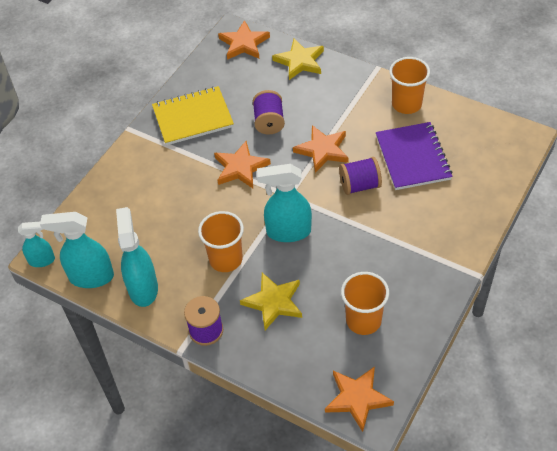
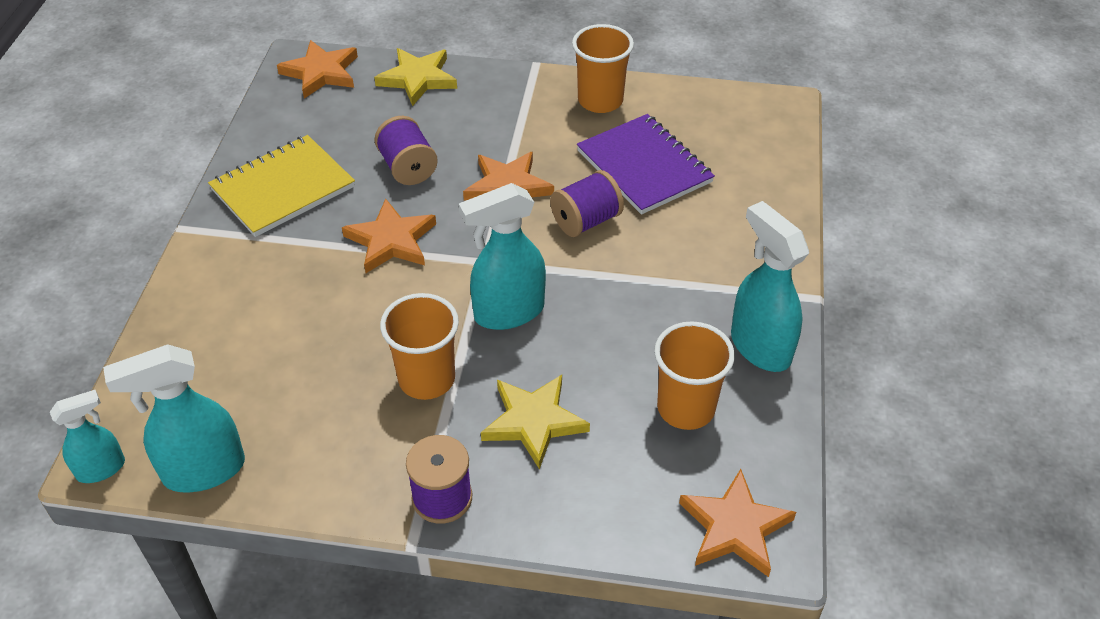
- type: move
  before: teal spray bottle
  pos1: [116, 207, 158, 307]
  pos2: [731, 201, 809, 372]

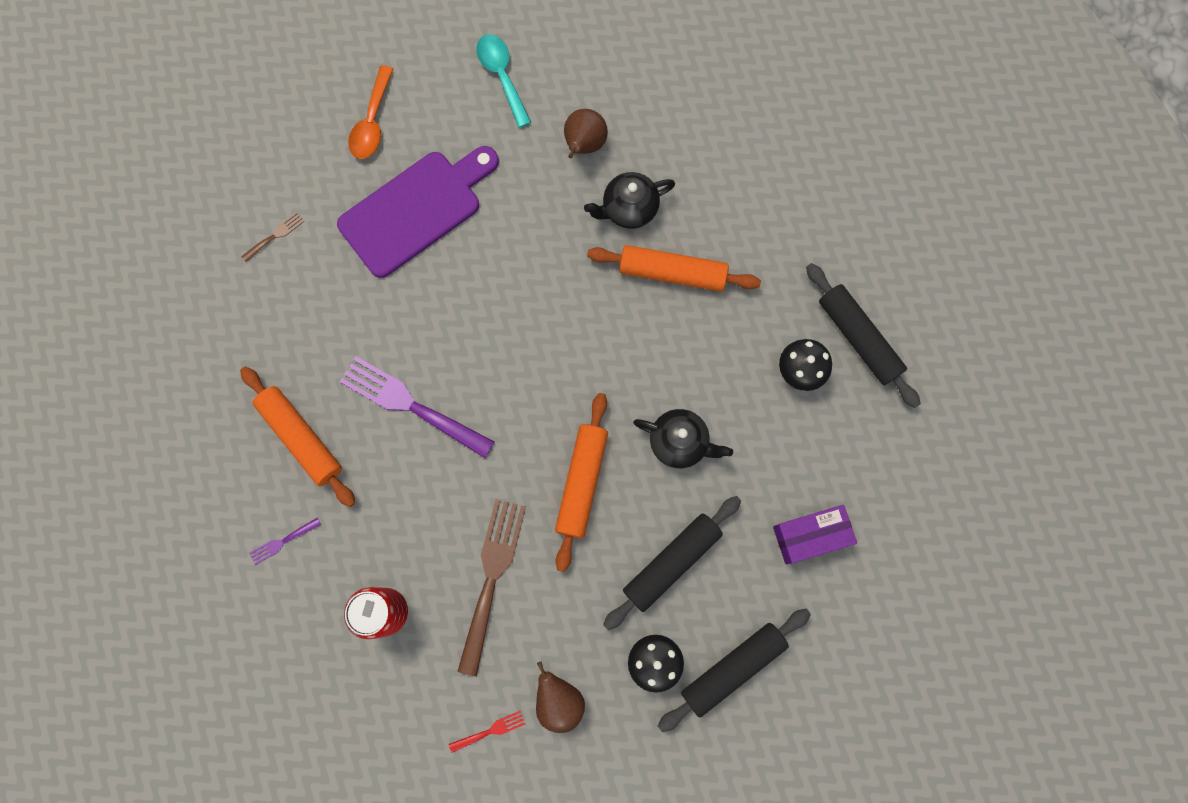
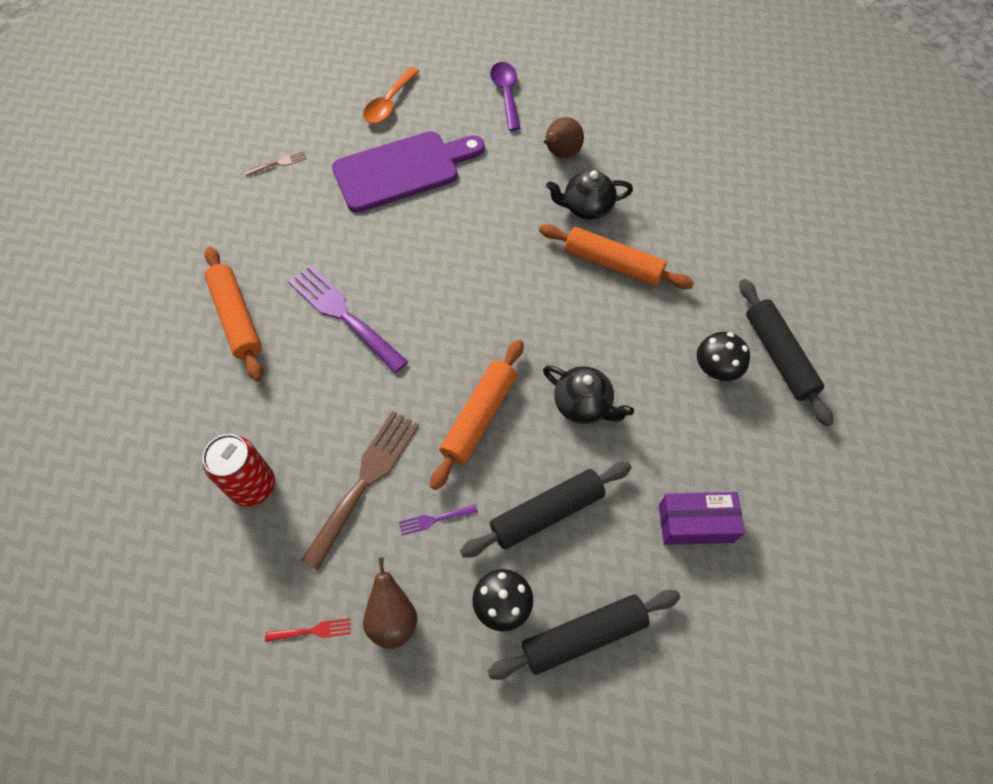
- type: move
  before: violet dinner fork
  pos1: [249, 518, 321, 565]
  pos2: [399, 505, 478, 536]
- type: recolor
  before: teal teaspoon
  after: violet teaspoon
  pos1: [476, 34, 531, 128]
  pos2: [490, 62, 521, 131]

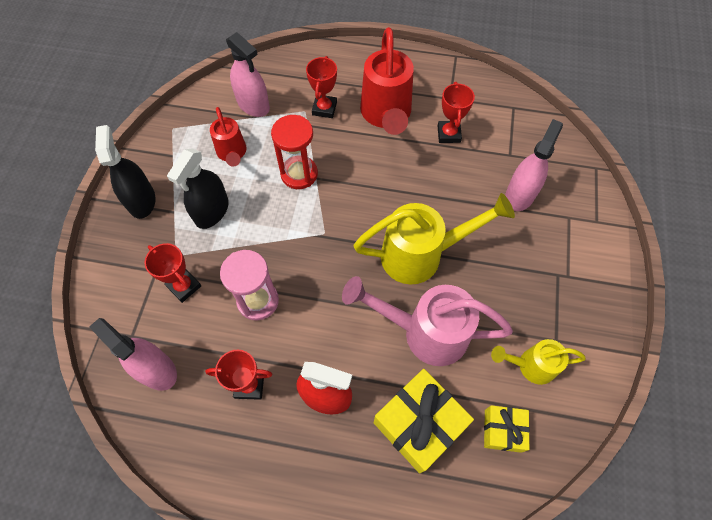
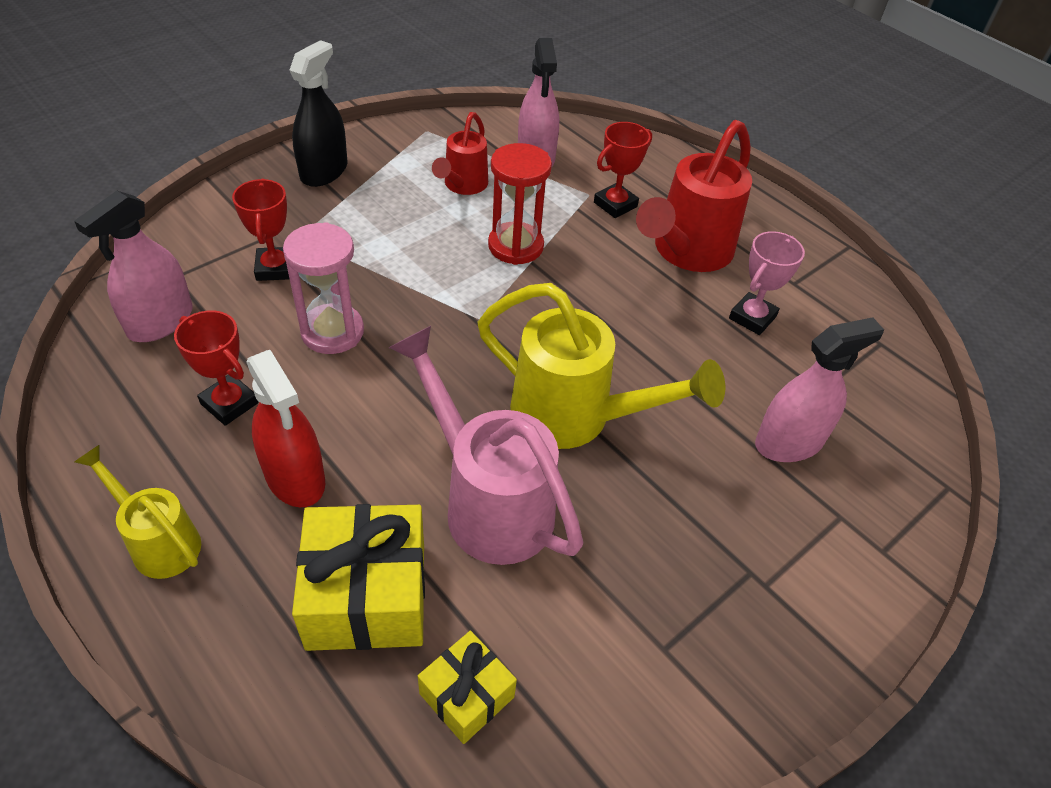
- type: rotate
  before: rosy spray bottle
  pos1: [89, 318, 177, 391]
  pos2: [74, 191, 193, 342]
  turn: -135
- type: delete
  before: ebony spray bottle
  pos1: [167, 148, 229, 229]
- type: recolor
  before: crimson trophy
  after: rosy trophy
  pos1: [438, 82, 475, 143]
  pos2: [729, 231, 805, 335]
- type: move
  before: bright yellow watering can
  pos1: [491, 339, 586, 385]
  pos2: [74, 444, 201, 579]

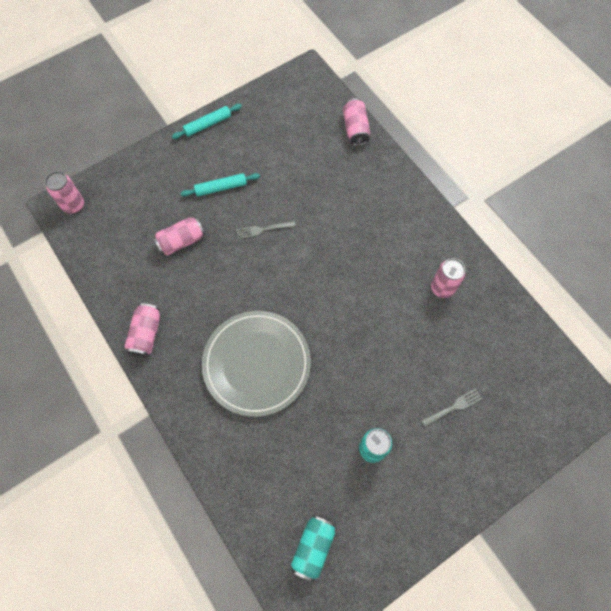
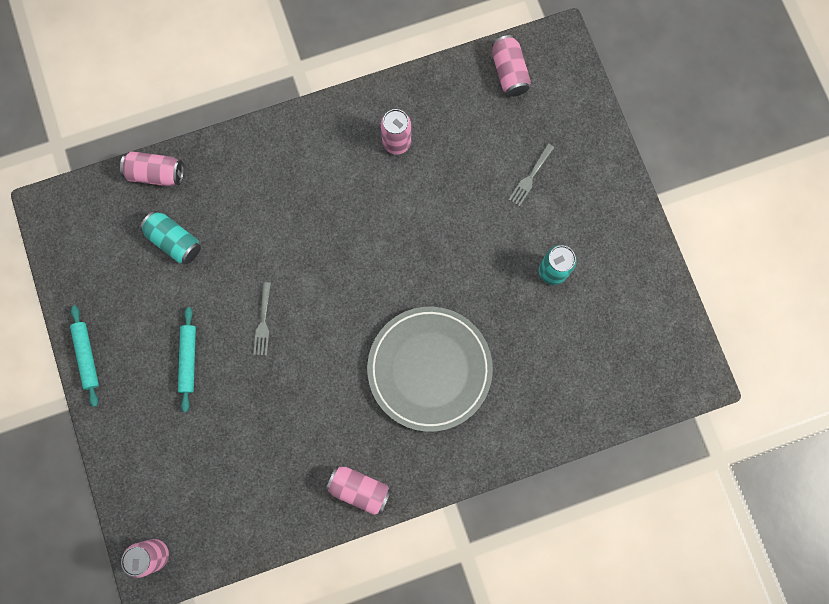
- type: move
  before: rosy tin
  pos1: [153, 216, 205, 255]
  pos2: [492, 35, 531, 97]
- type: move
  before: teal tin
  pos1: [291, 515, 335, 582]
  pos2: [140, 211, 201, 264]
- type: rotate
  before: grey dinner fork
  pos1: [421, 389, 482, 427]
  pos2: [509, 144, 554, 206]
  turn: -135

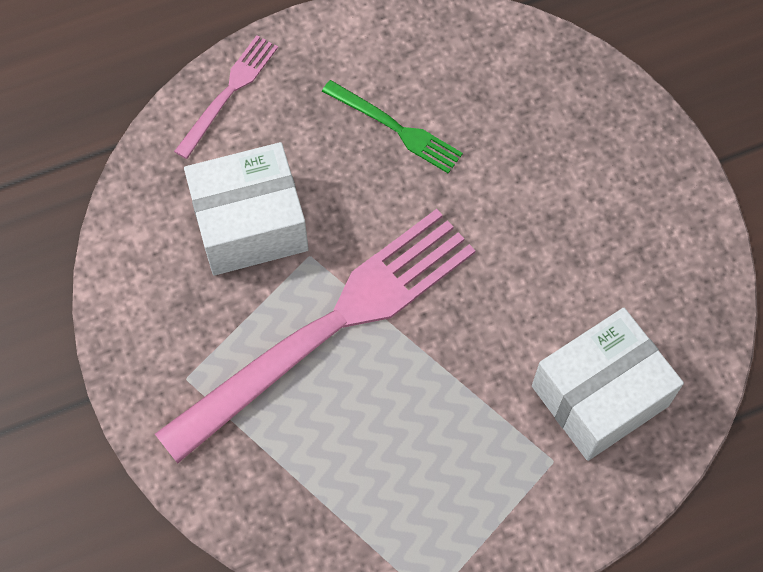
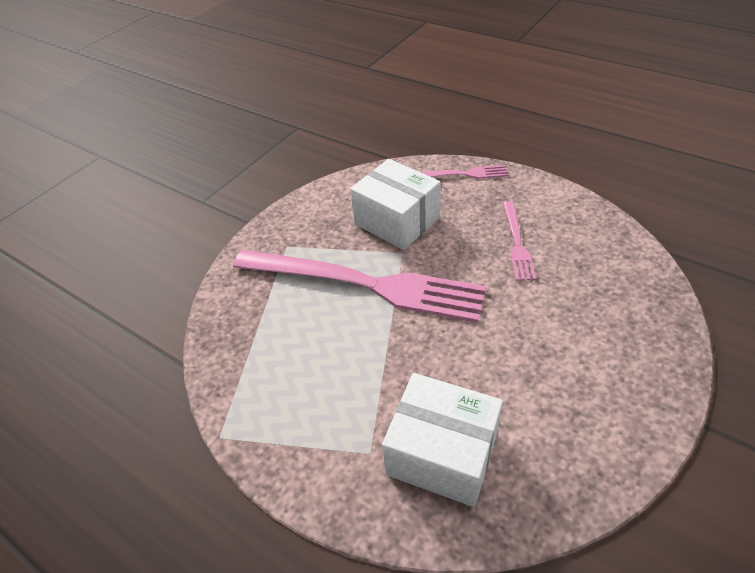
- type: recolor
  before: leaf-green dinner fork
  after: rosy dinner fork
  pos1: [322, 80, 463, 173]
  pos2: [503, 201, 536, 281]

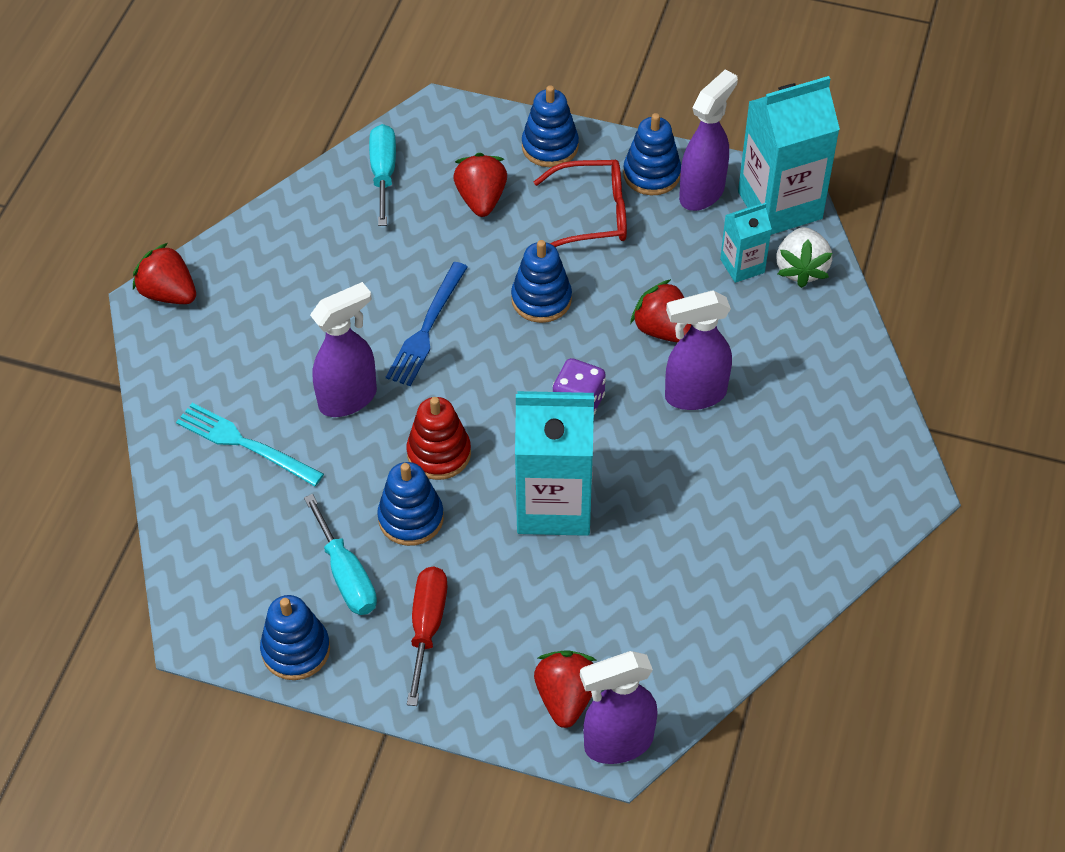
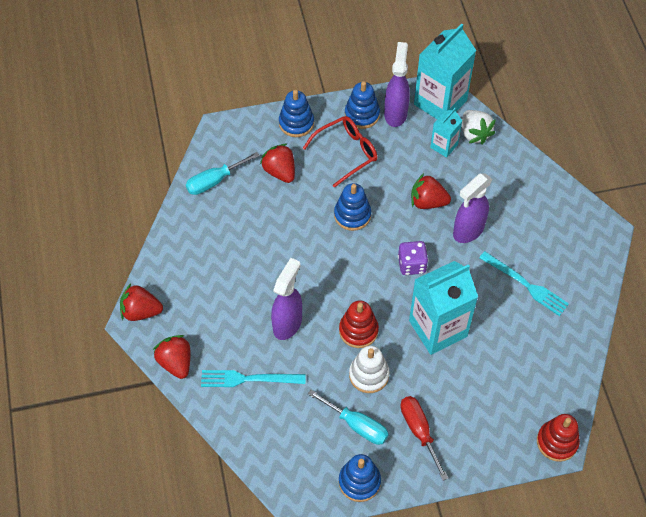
- type: rotate
  before: teal flat screwdriver
  pos1: [369, 124, 396, 226]
  pos2: [186, 152, 260, 195]
  turn: -90
- type: recolor
  before: blue ring stacker
  after: pure white ring stacker
  pos1: [377, 462, 444, 546]
  pos2: [349, 346, 390, 393]
- type: delete
  before: blue dinner fork
  pos1: [386, 262, 468, 386]
- type: move
  before: crimson toy strawberry
  pos1: [534, 650, 596, 728]
  pos2: [153, 335, 190, 379]
- type: replace
  before: violet spray bottle
  after: crimson ring stacker
  pos1: [580, 651, 658, 764]
  pos2: [537, 414, 580, 462]
- type: insert
  after: teal dinner fork
  pos2: [479, 251, 569, 316]

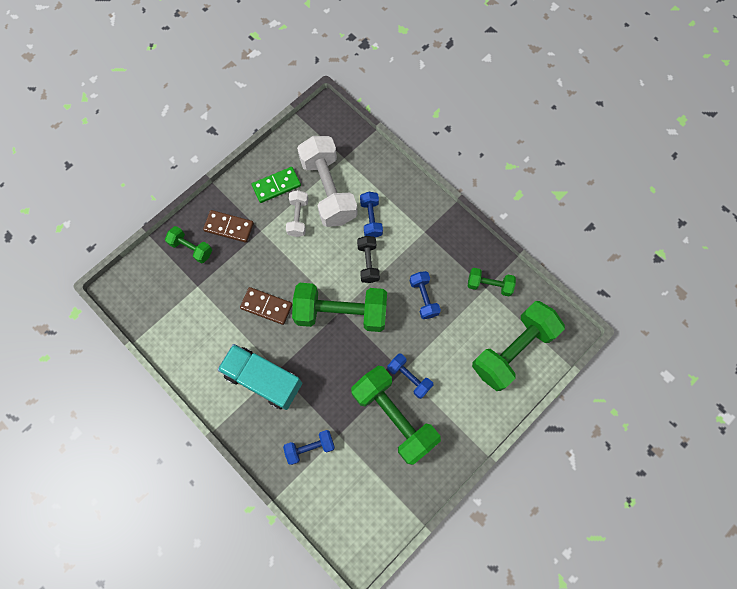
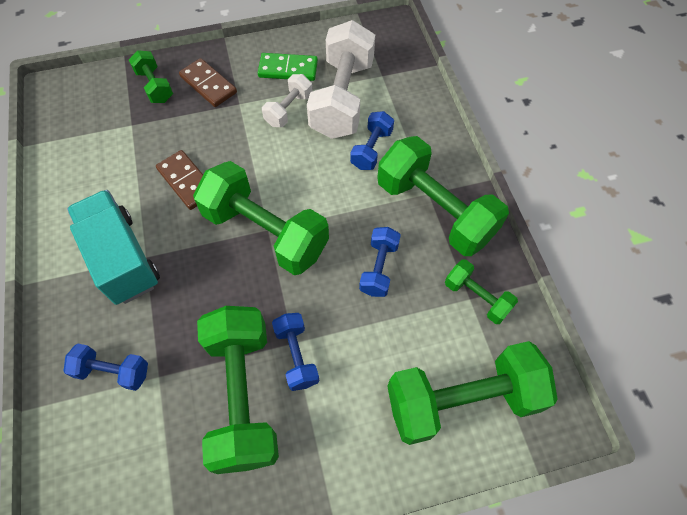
- type: delete
  before: ebony hand weight
  pos1: [357, 236, 380, 283]
- type: insert
  after: leaf-green hand weight
  pos2: [377, 136, 509, 256]

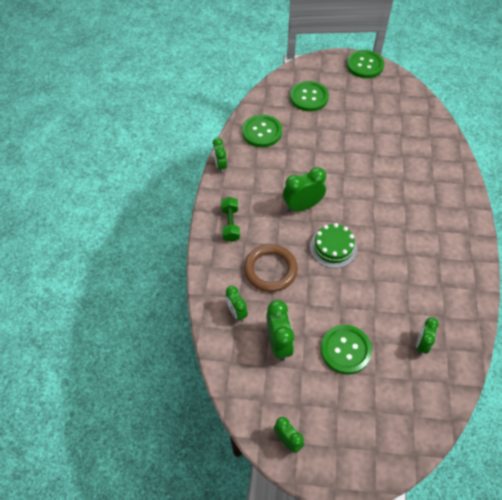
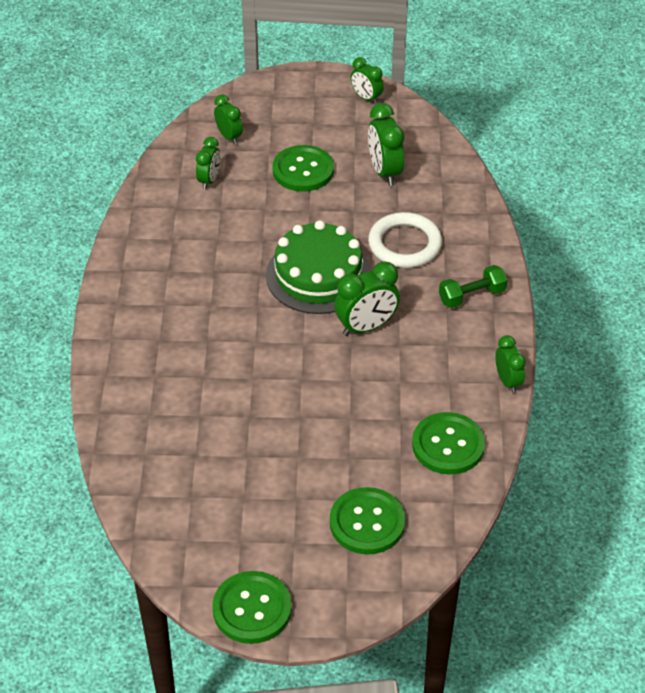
- type: rotate
  before: leaf-green hand weight
  pos1: [221, 197, 240, 242]
  pos2: [439, 265, 507, 308]
  turn: 75
- type: move
  before: leaf-green clock
  pos1: [225, 286, 248, 322]
  pos2: [214, 94, 243, 144]
- type: recolor
  before: russet hoop
  after: pure white hoop
  pos1: [244, 244, 298, 292]
  pos2: [368, 212, 442, 268]
- type: resize
  before: leaf-green gateau
  pos1: [310, 223, 357, 268]
  pos2: [266, 220, 371, 314]
  scale: 1.54

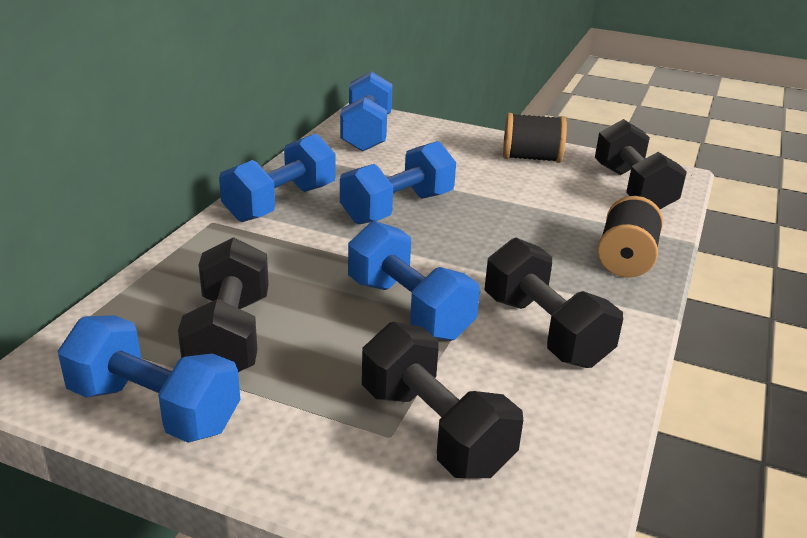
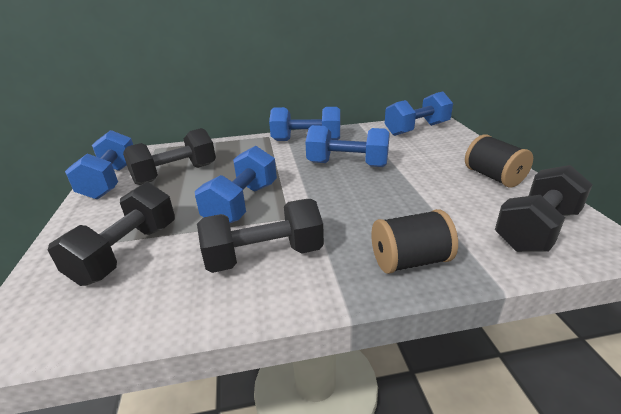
- type: rotate
  before: ebony hand weight
  pos1: [485, 238, 623, 368]
  pos2: [197, 199, 324, 273]
  turn: 45

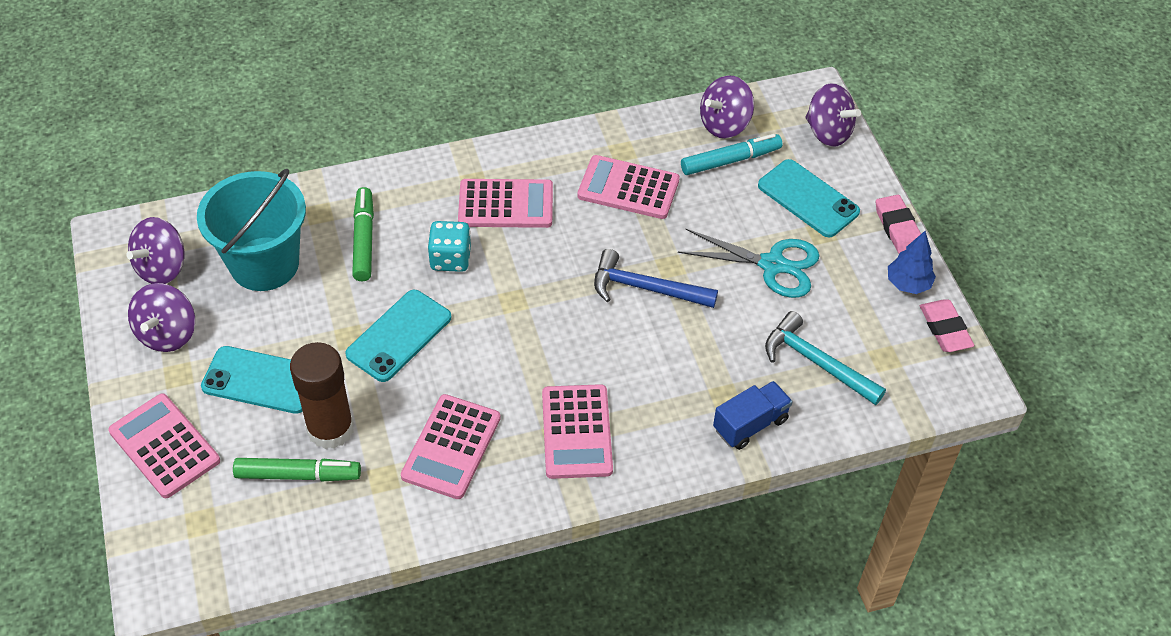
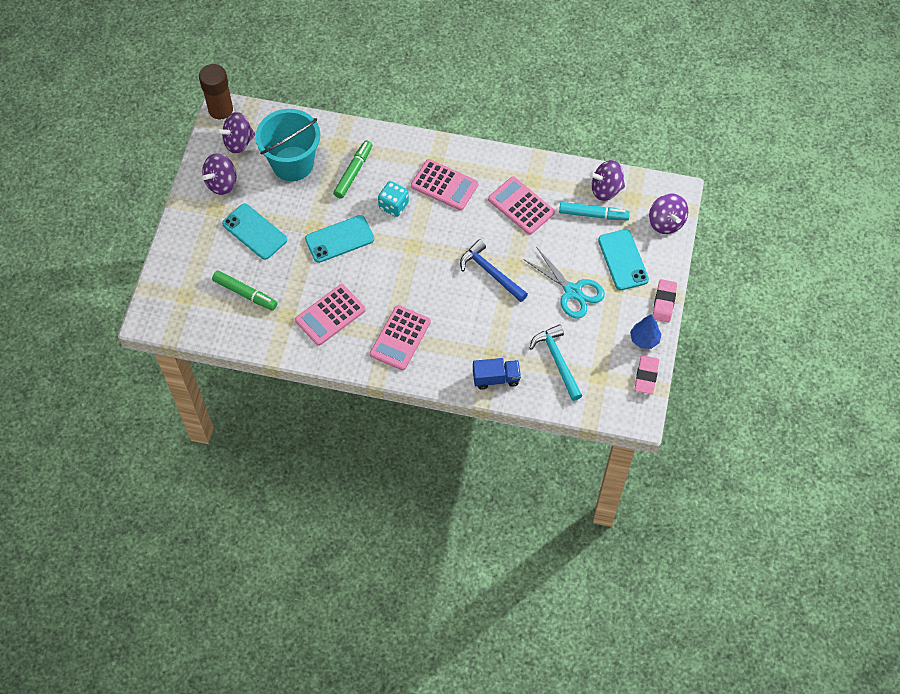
- type: delete
  before: rosy pocket calculator
  pos1: [108, 393, 220, 498]
- type: move
  before: russet stick of glue
  pos1: [290, 342, 354, 449]
  pos2: [199, 64, 235, 125]

